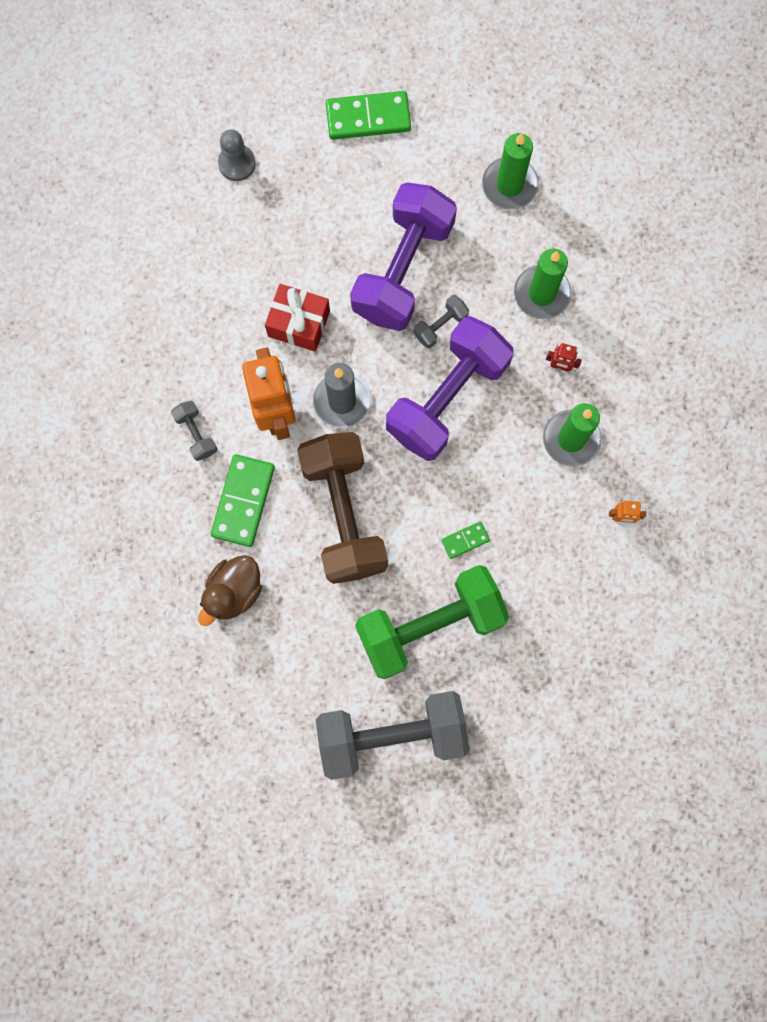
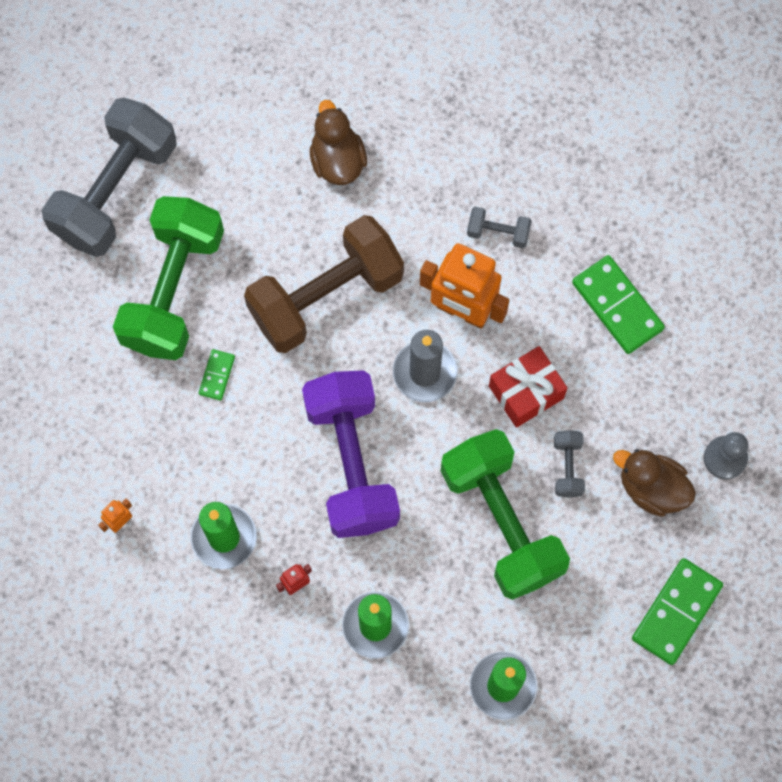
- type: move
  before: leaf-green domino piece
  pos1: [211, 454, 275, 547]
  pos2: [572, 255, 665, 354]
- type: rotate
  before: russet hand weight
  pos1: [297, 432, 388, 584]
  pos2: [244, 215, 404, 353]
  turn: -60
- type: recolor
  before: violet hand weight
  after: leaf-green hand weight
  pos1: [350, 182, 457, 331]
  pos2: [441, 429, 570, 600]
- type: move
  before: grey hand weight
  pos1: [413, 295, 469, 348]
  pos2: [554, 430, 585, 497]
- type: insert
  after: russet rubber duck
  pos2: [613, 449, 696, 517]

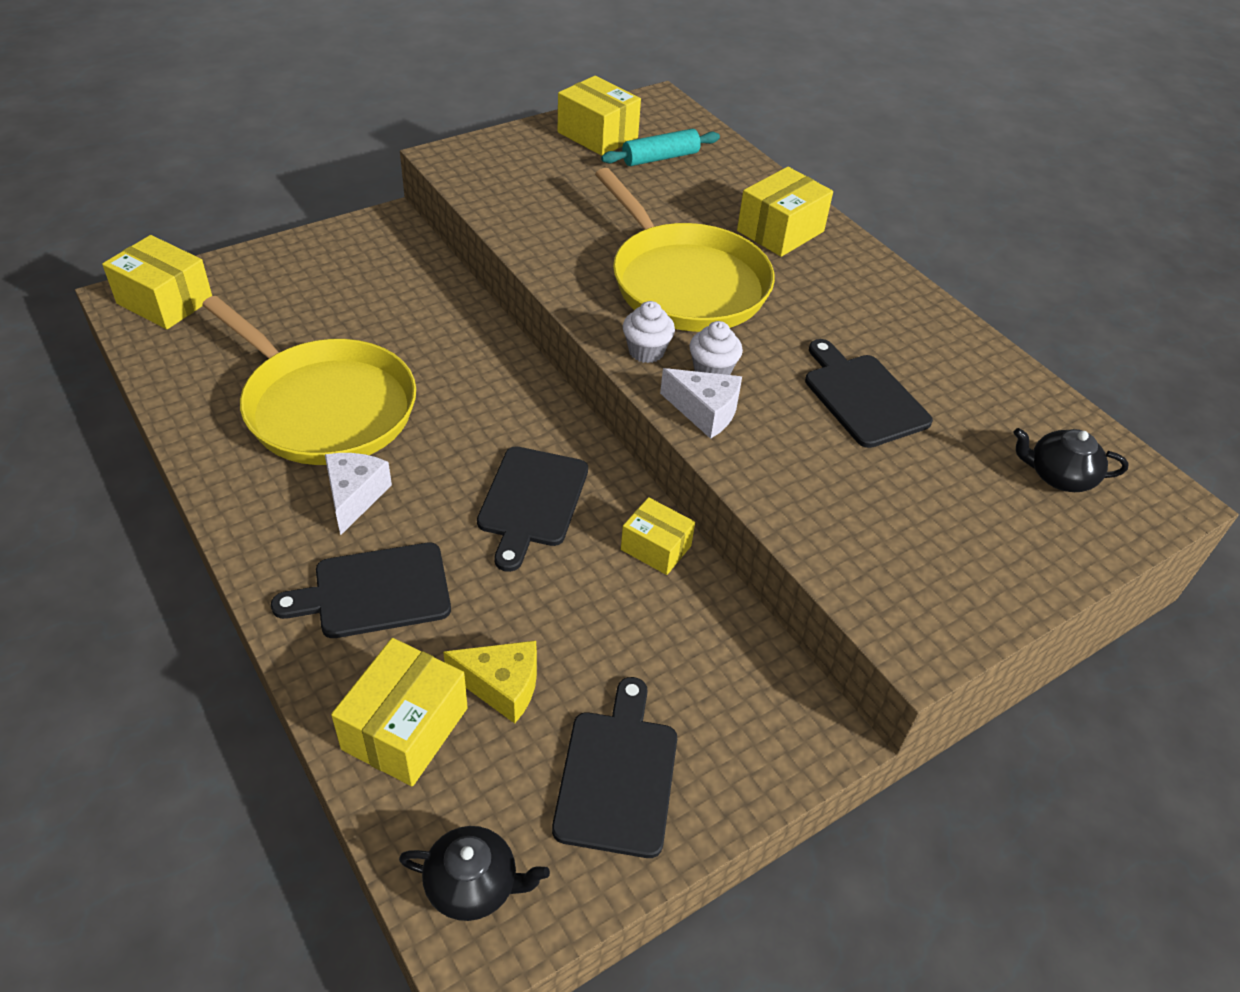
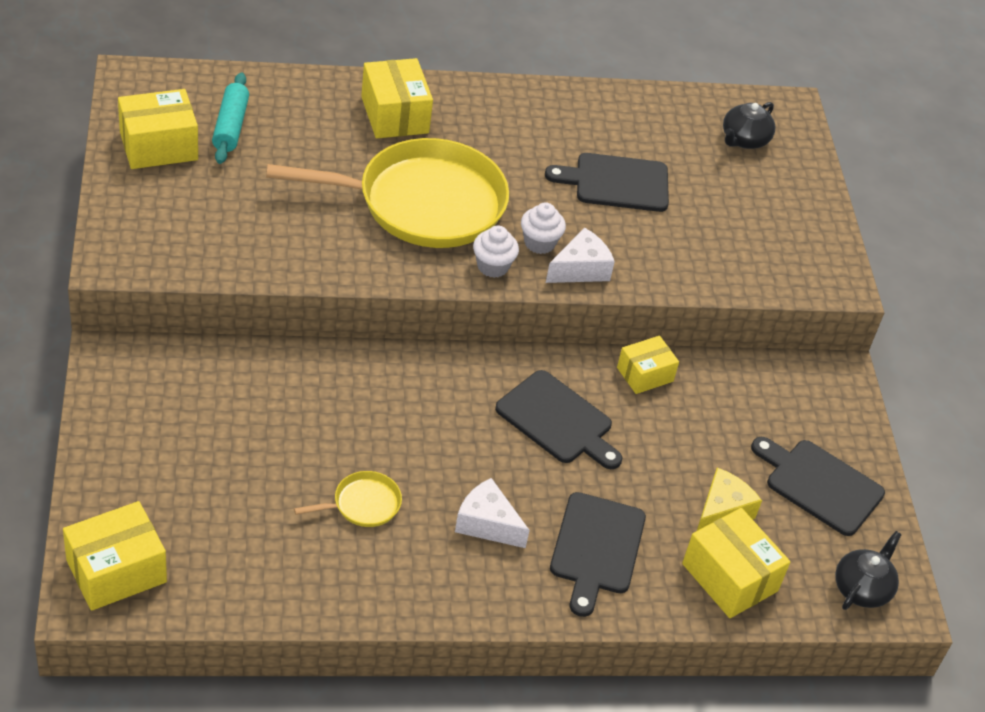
- type: resize
  before: bright yellow pan
  pos1: [202, 296, 416, 465]
  pos2: [294, 471, 402, 527]
  scale: 0.41

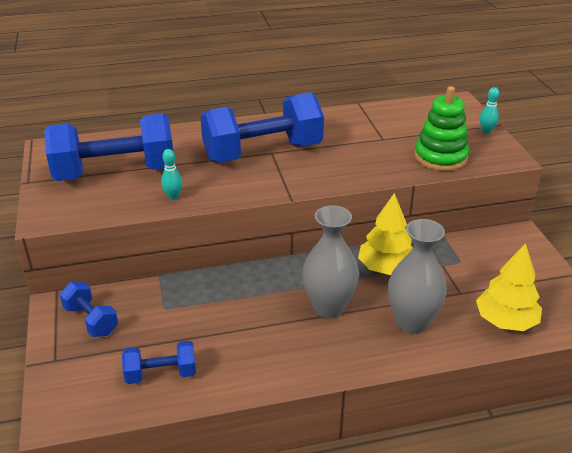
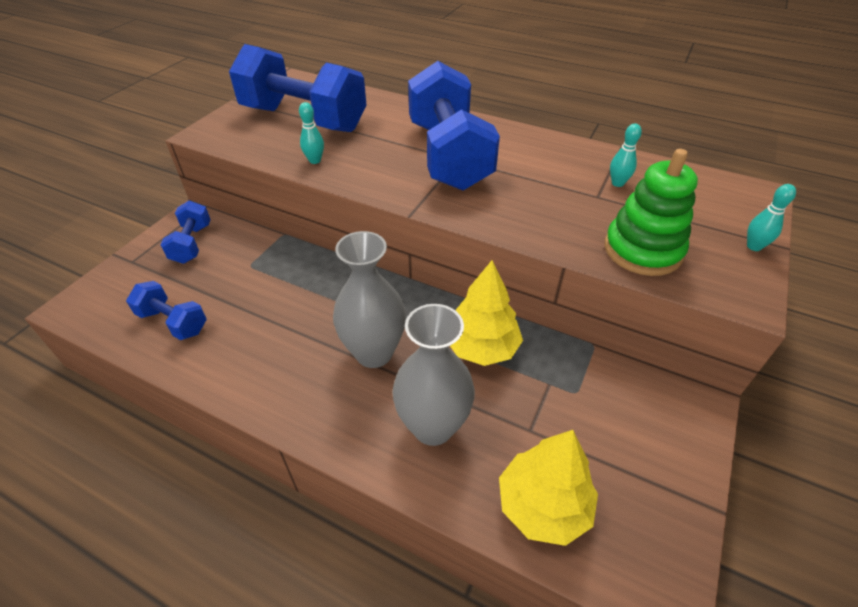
- type: rotate
  before: blue hand weight
  pos1: [200, 92, 324, 163]
  pos2: [408, 61, 500, 190]
  turn: 60
- type: insert
  after: teal bowling pin
  pos2: [610, 123, 642, 187]

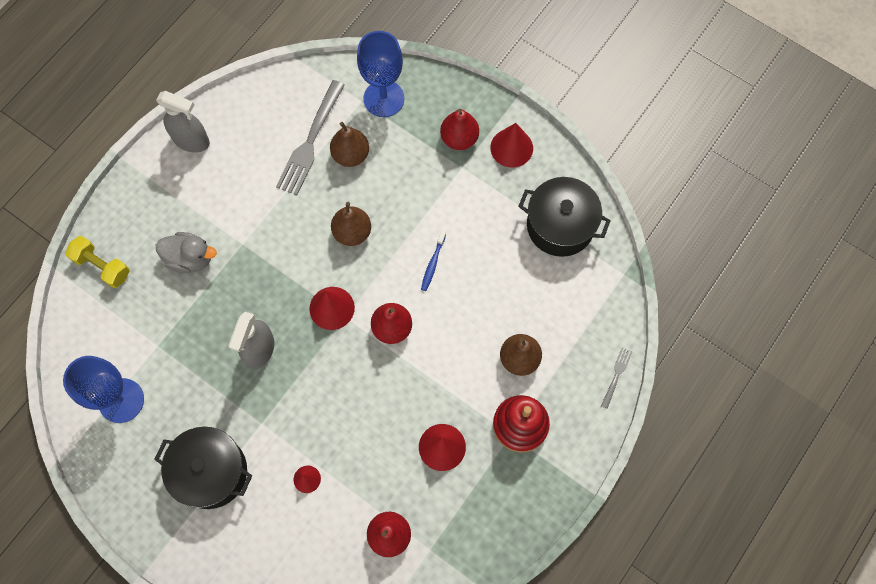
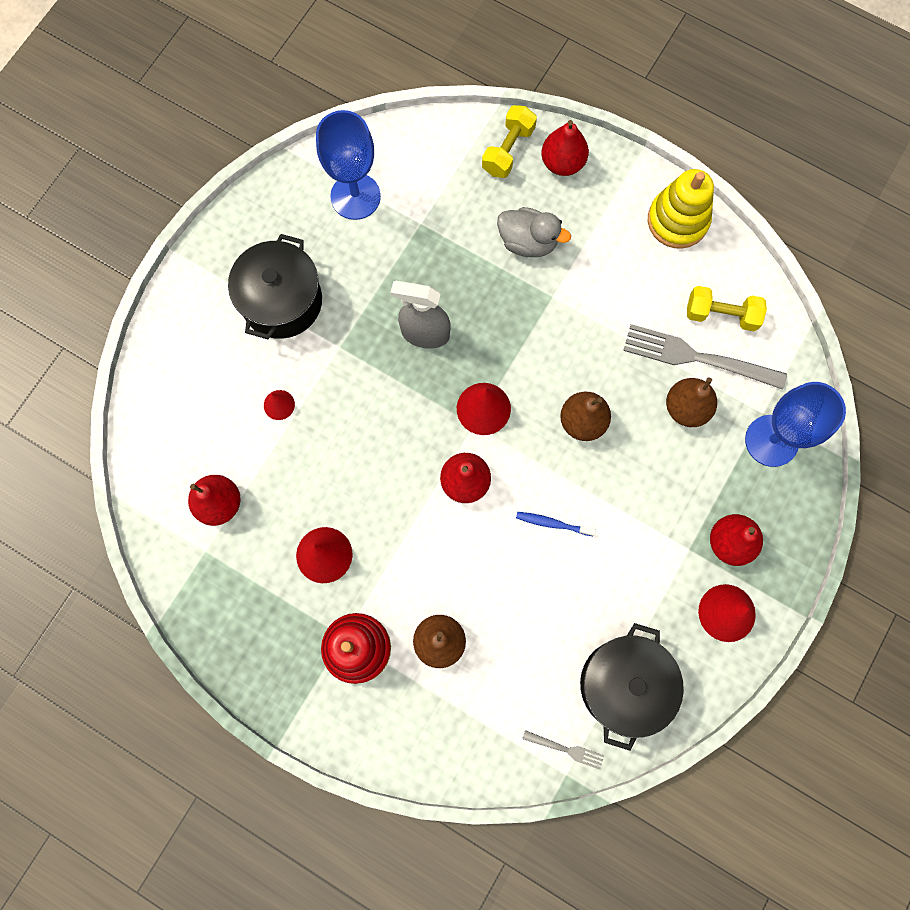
- type: replace
  before: grey spray bottle
  after: bright yellow ring stacker
  pos1: [156, 91, 210, 152]
  pos2: [648, 169, 714, 249]
- type: rotate
  before: grey rubber duck
  pos1: [156, 232, 217, 273]
  pos2: [497, 207, 571, 257]
  turn: -75
- type: move
  before: grey dinner fork
  pos1: [601, 347, 632, 409]
  pos2: [522, 730, 604, 770]
- type: insert
  after: crimson pear
  pos2: [541, 120, 589, 176]
- type: insert
  after: bright yellow hand weight
  pos2: [687, 286, 767, 331]

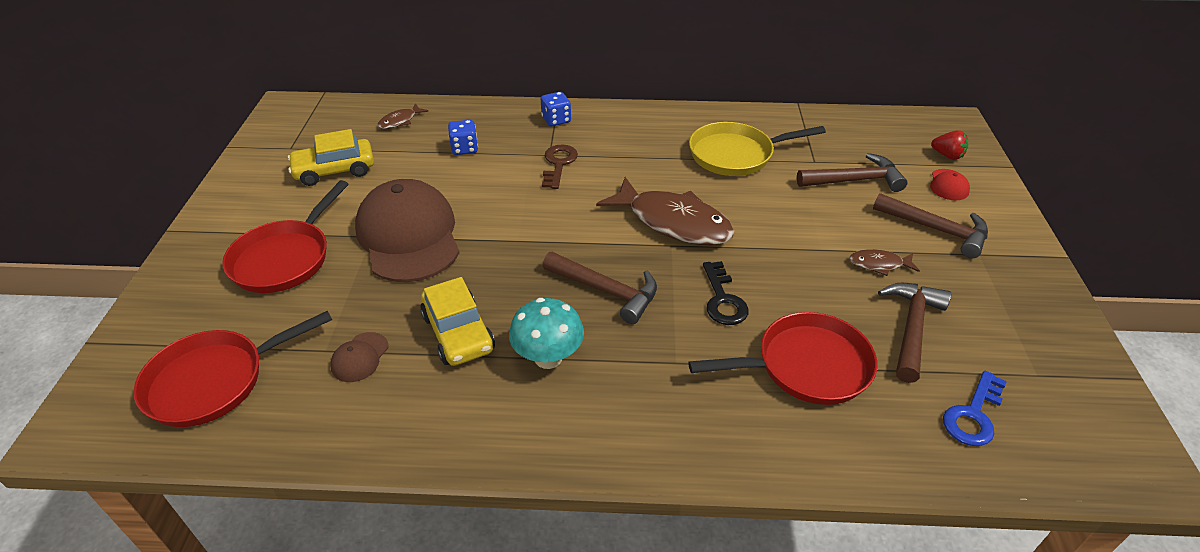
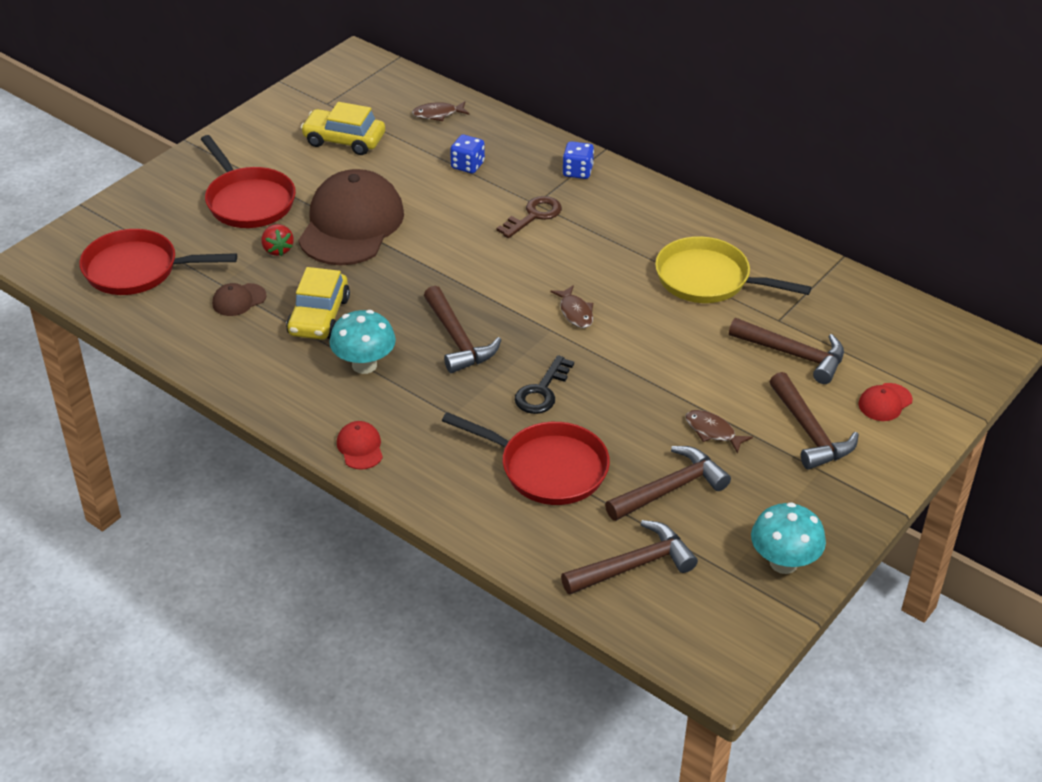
- type: rotate
  before: crimson pan
  pos1: [222, 180, 348, 293]
  pos2: [201, 135, 296, 228]
  turn: -90
- type: resize
  before: russet fish
  pos1: [596, 177, 734, 245]
  pos2: [550, 285, 593, 328]
  scale: 0.45
- type: move
  before: crimson toy strawberry
  pos1: [931, 130, 968, 160]
  pos2: [262, 224, 294, 256]
- type: replace
  before: blue key
  after: russet carpenter's hammer
  pos1: [943, 371, 1007, 446]
  pos2: [561, 520, 698, 595]
- type: insert
  after: crimson baseball cap
  pos2: [337, 421, 383, 470]
- type: insert
  after: teal fungus
  pos2: [751, 502, 826, 574]

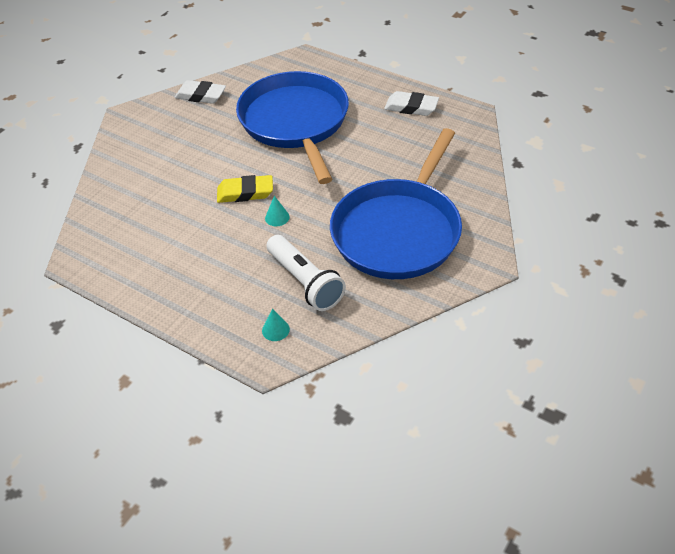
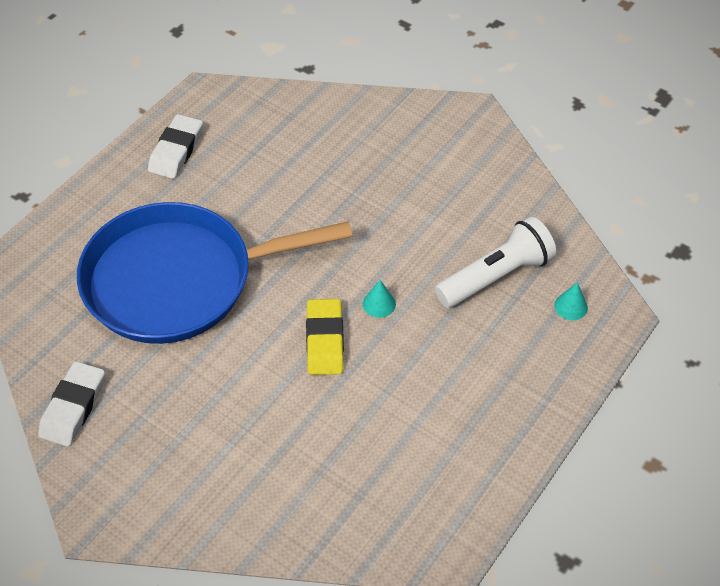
- type: delete
  before: blue pan
  pos1: [330, 128, 462, 279]

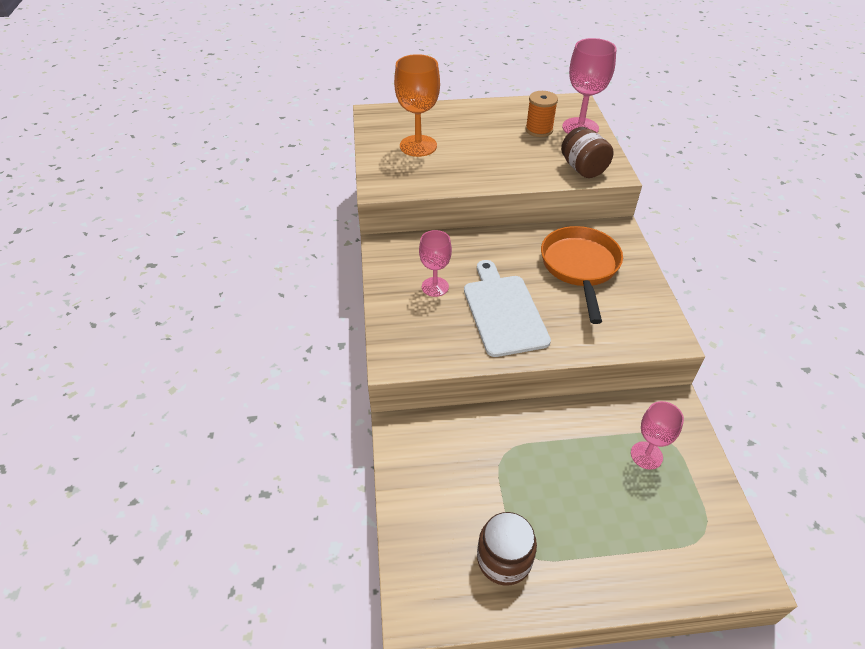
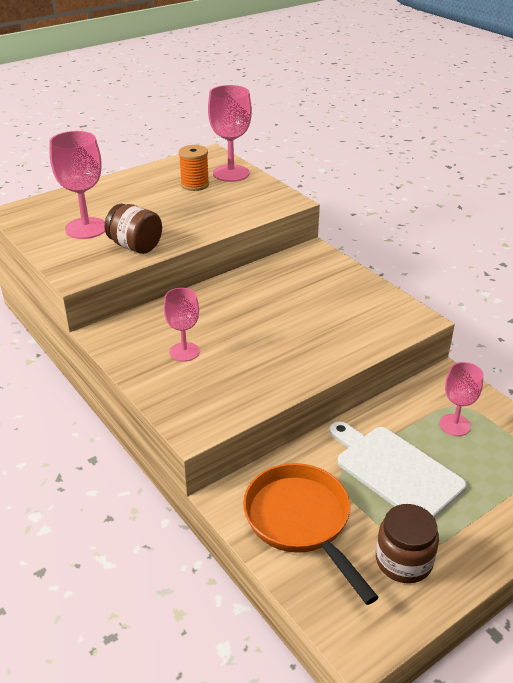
- type: recolor
  before: orange goblet
  after: rosy goblet
  pos1: [394, 54, 440, 157]
  pos2: [49, 131, 105, 239]
- type: move
  before: pure white cutting board
  pos1: [464, 260, 551, 357]
  pos2: [329, 422, 467, 518]
- type: move
  before: orange pan
  pos1: [541, 226, 623, 324]
  pos2: [243, 463, 379, 605]
- type: move
  before: russet preserve jar
  pos1: [561, 127, 614, 178]
  pos2: [105, 204, 162, 254]

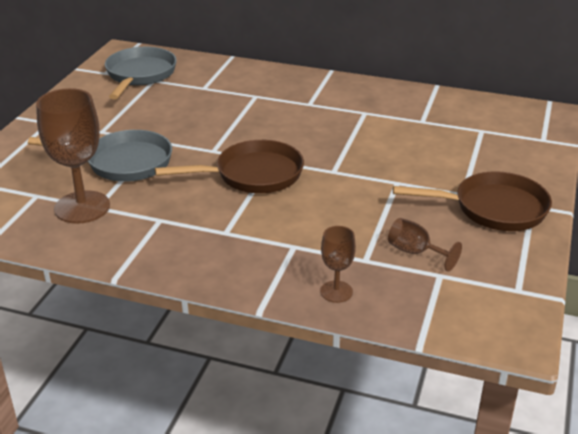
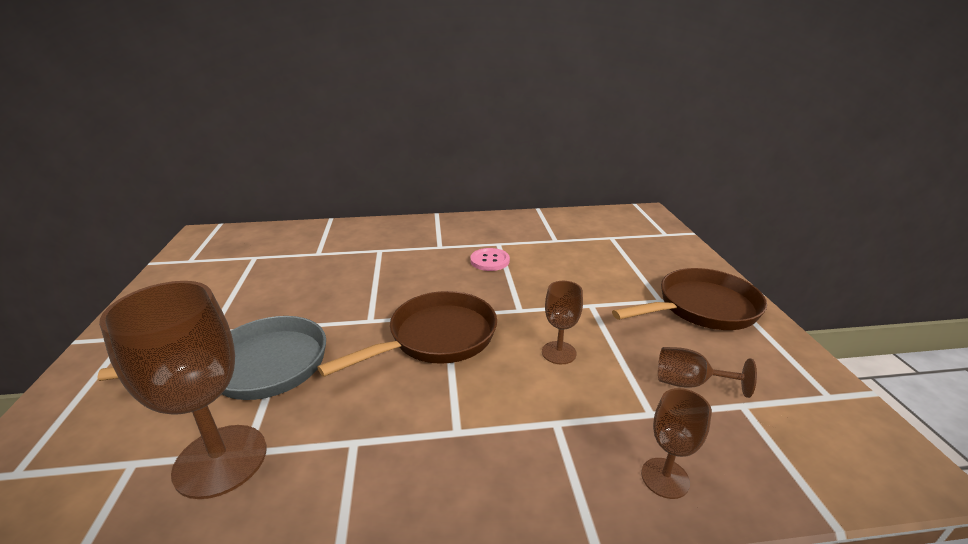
- type: delete
  before: grey pan
  pos1: [105, 47, 177, 99]
- type: insert
  after: rosy sewing button
  pos2: [470, 248, 510, 271]
- type: insert
  after: russet goblet
  pos2: [542, 281, 583, 364]

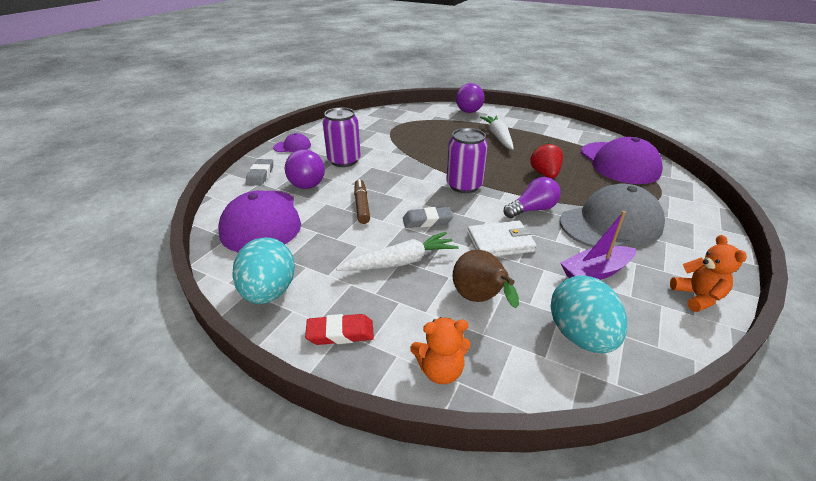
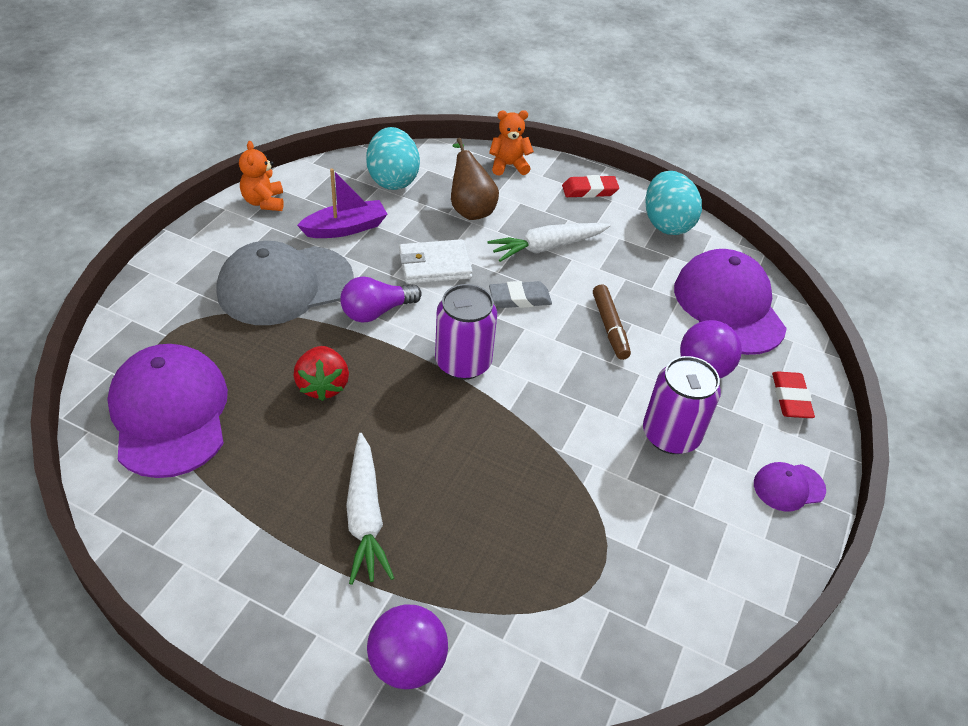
- type: recolor
  before: grey pencil eraser
  after: crimson pencil eraser
  pos1: [246, 159, 273, 186]
  pos2: [772, 371, 815, 418]

